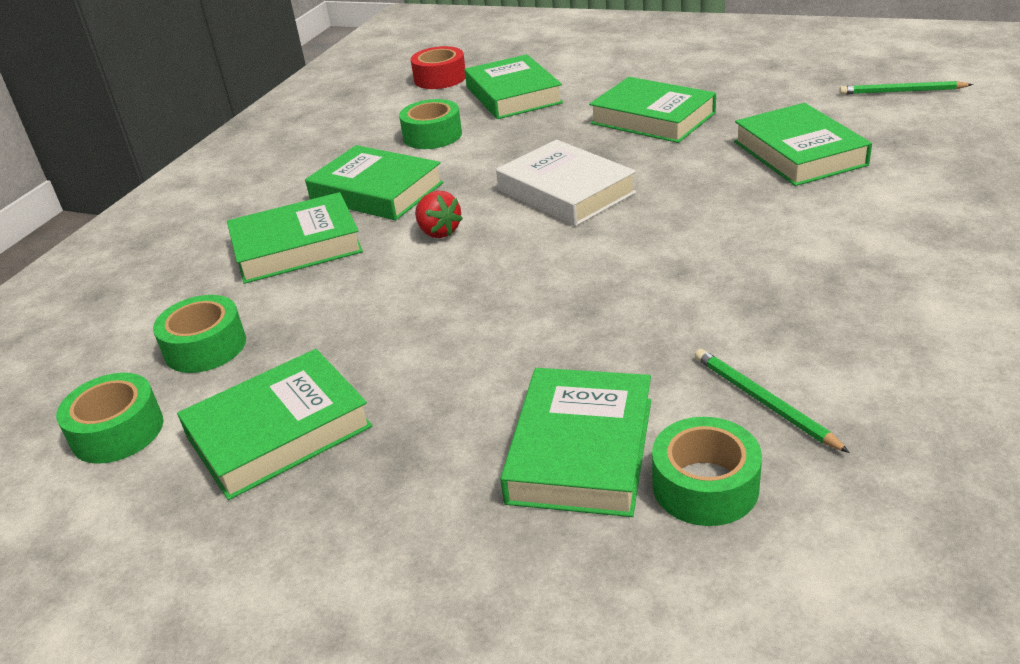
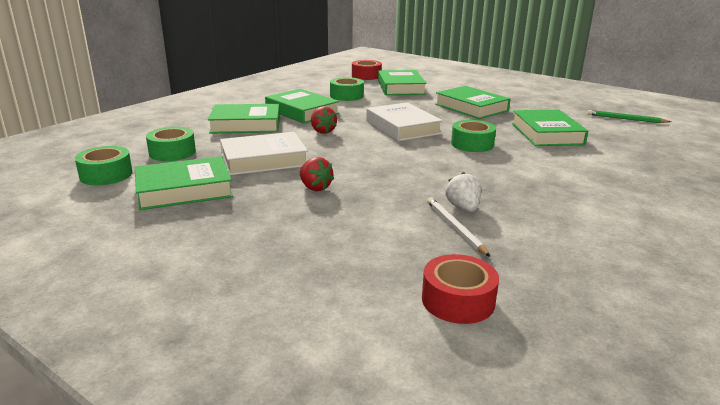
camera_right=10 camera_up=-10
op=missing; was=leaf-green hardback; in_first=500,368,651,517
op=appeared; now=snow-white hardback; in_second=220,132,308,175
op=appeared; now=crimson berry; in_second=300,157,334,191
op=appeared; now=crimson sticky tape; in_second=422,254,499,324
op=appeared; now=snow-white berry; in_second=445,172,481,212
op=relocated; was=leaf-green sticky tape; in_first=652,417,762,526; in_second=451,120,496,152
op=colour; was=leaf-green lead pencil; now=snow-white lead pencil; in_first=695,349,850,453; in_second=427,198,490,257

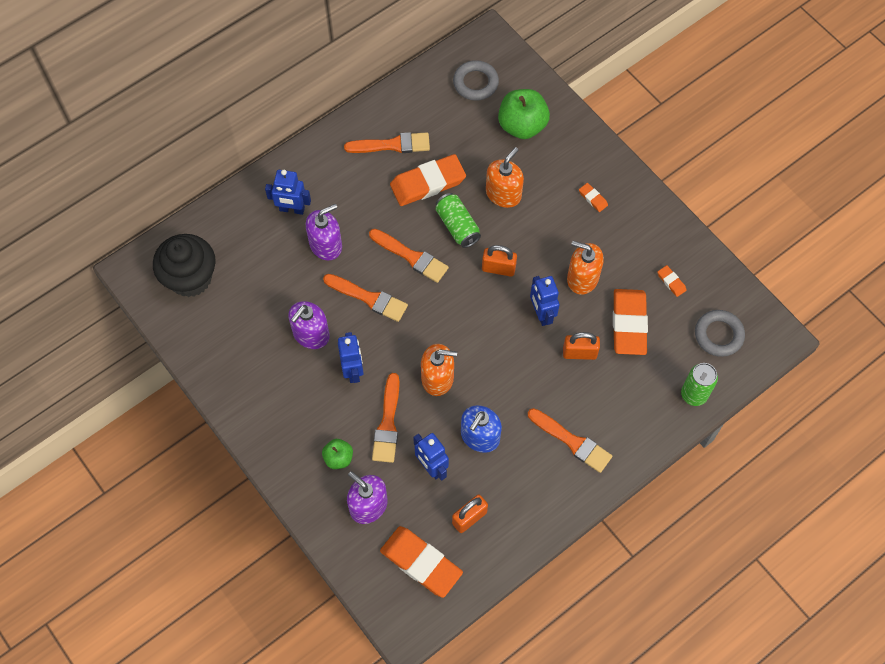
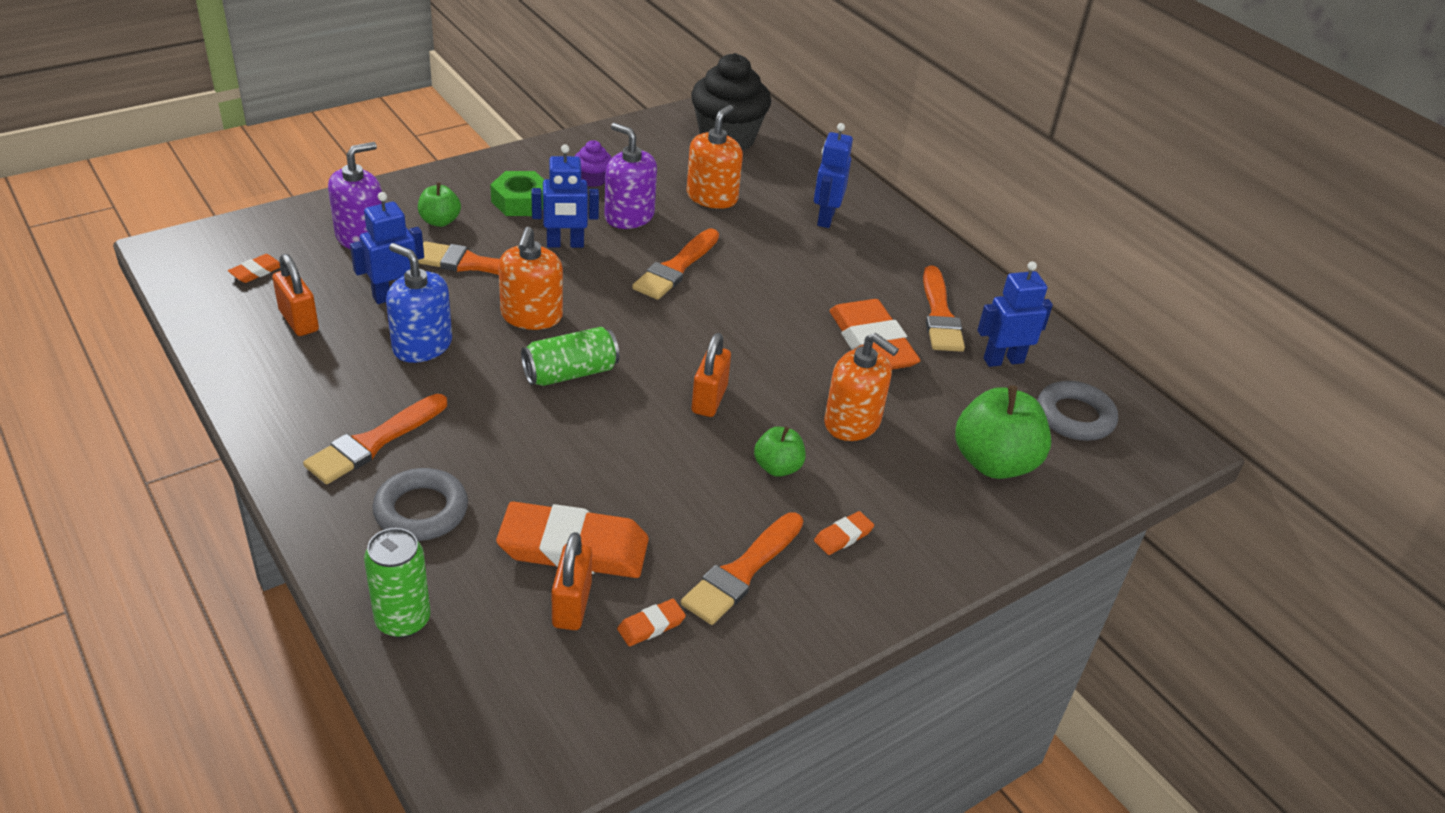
camera_right=90 camera_up=-25
op=missing; was=purple soap pump; in_first=306,204,342,260
op=appeared; now=leaf-green hex nut; in_second=490,171,544,216
op=appeared; now=purple muffin; in_second=575,140,612,187
op=appeared; now=leaf-green toy apple; in_second=754,426,806,477
op=relocated; was=orange-coloured brush; in_first=369,229,449,283; in_second=681,512,803,625
op=relocated; was=leaf-green soda can; in_first=436,193,481,248; in_second=521,327,619,386
op=relocated; was=blue robot; in_first=530,276,560,326; in_second=977,261,1053,367
op=relocated; was=orange-coloured small lock; in_first=563,332,600,360; in_second=551,532,592,630
op=relocated; was=orange-coloured soap pump; in_first=567,241,604,295; in_second=687,105,743,209
op=relocated; was=grey ring; in_first=695,310,745,357; in_second=372,468,468,541
op=size; was=orange-coloured eraser; in_first=380,526,463,598; in_second=228,254,280,283; ratio=0.43

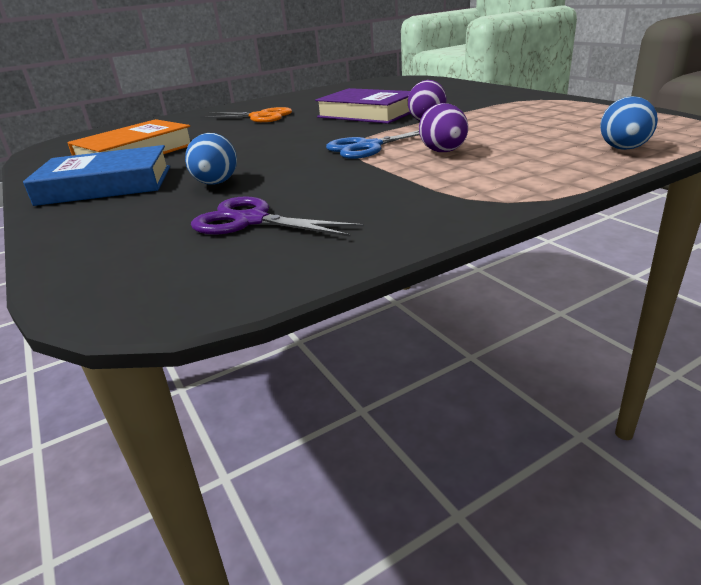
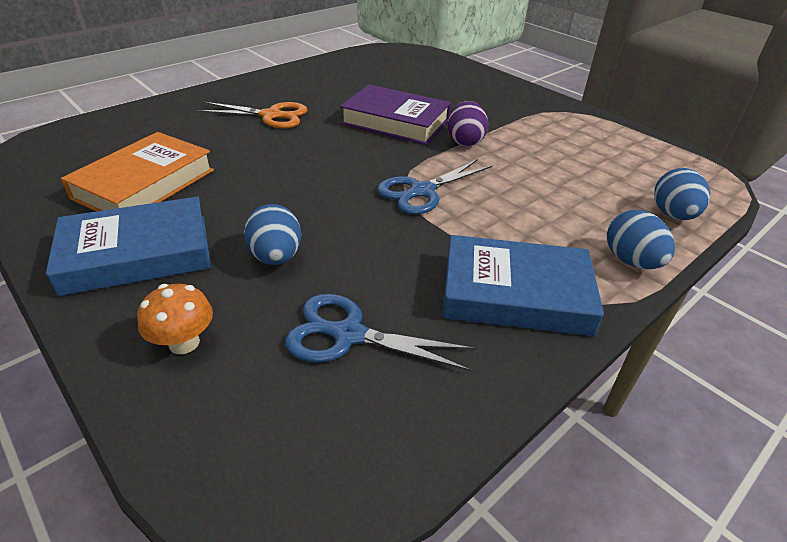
camera_right=-15 camera_up=10
op=missing; was=purple egg; in_first=419,103,468,152
op=appeared; now=orange-coloured fungus; in_second=137,284,213,354
op=appeared; now=blue hardback; in_second=443,235,604,336
op=appeared; now=blue egg; in_second=607,210,675,269
op=colour; was=purple scissors; now=blue scissors; in_first=191,196,364,237; in_second=285,294,475,371

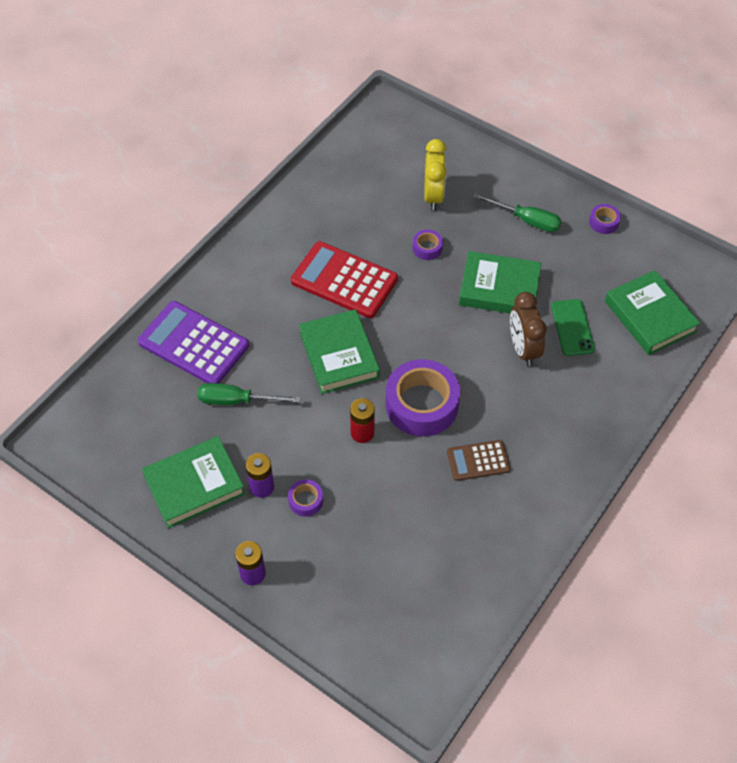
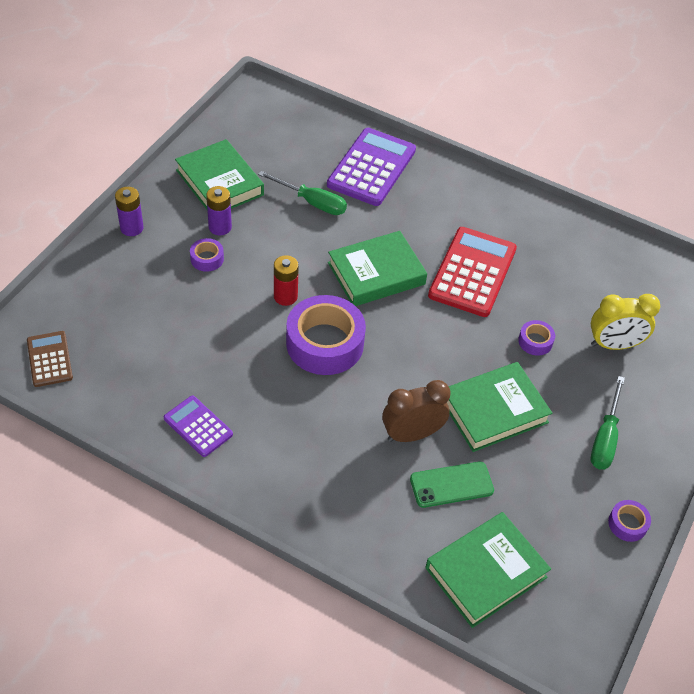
camera_right=80 camera_up=-5
op=appeared; now=purple calculator; in_second=164,395,233,457
op=relocated; was=russet calculator; in_first=447,440,510,481; in_second=27,331,73,387
op=spun; was=leaf-green flat screwdriver; in_first=198,383,301,405; in_second=258,171,347,215; clockwise=120
op=spun; was=leaf-green hardback; in_first=459,251,541,314; in_second=447,362,552,452; clockwise=60

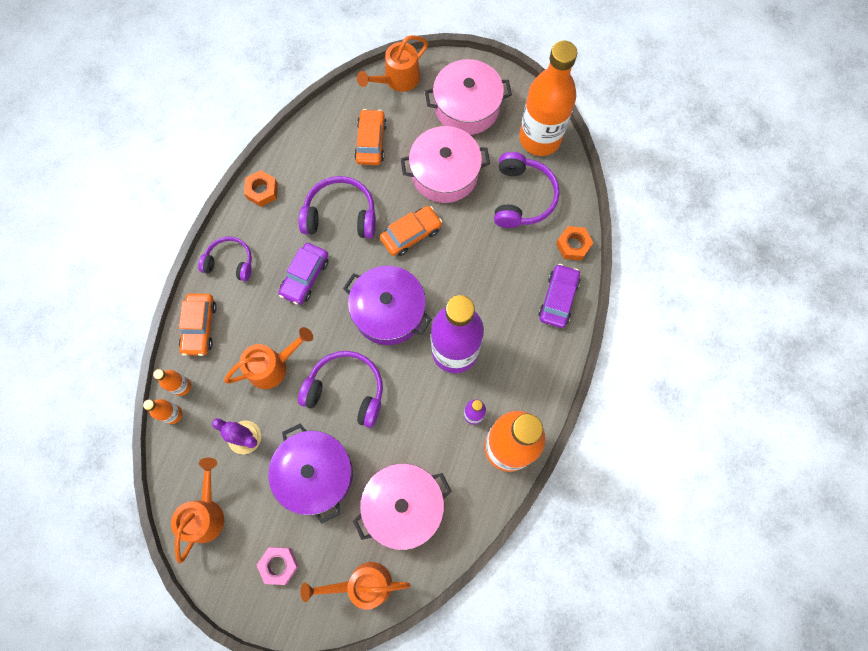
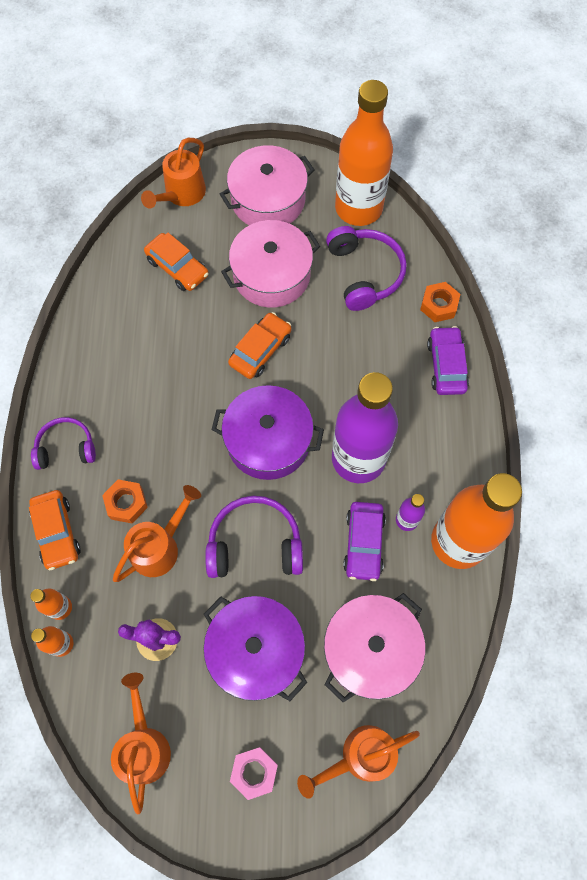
camera_right=-20 camera_up=-5
op=missing; was=purple headset; in_first=299,176,376,238
op=relocated; was=orange-coloured hex nut; in_first=244,170,278,207; in_second=102,479,148,523
op=relocated; was=purple toy car; in_first=279,243,328,305; in_second=343,502,386,581
op=spun; was=orange-coloured toy car; in_first=354,109,387,165; in_second=144,233,209,291; clockwise=150

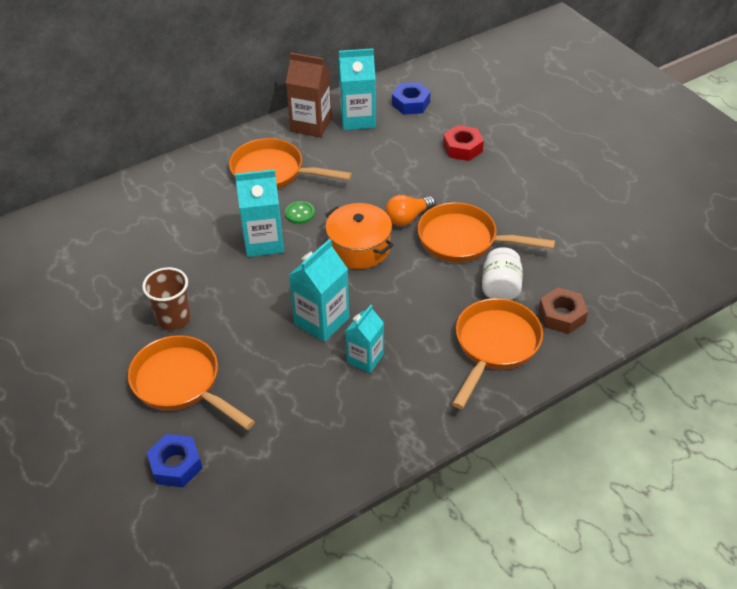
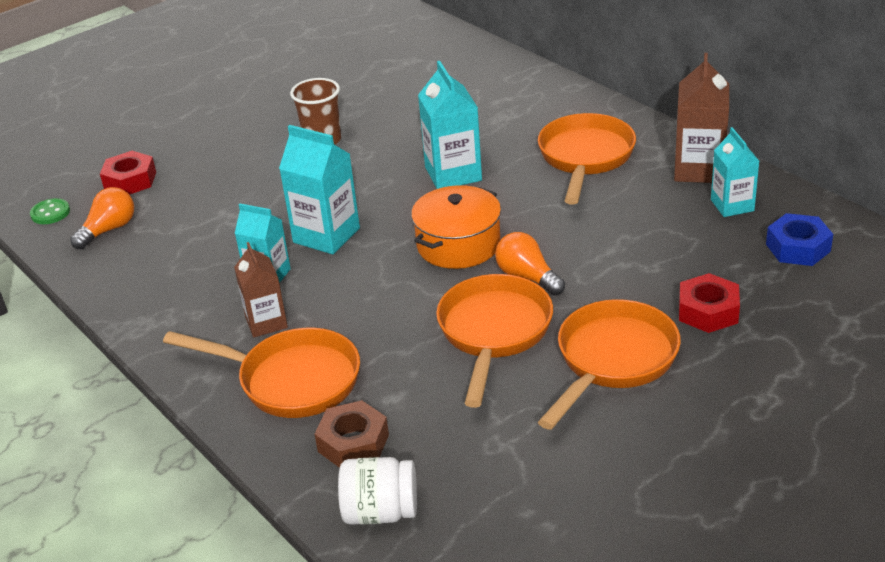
camera_right=85 camera_up=-10
op=appeared; now=orange-coloured light bulb; in_second=70,187,134,249
op=appeared; now=russet juice carton; in_second=234,242,288,337
op=relocated; was=orange-coloured frying pan; in_first=128,335,255,430; in_second=538,299,681,430
op=relocated; was=leaf-green sewing button; in_first=285,201,315,224; in_second=30,198,70,224
op=relocated; was=snow-white jar; in_first=482,247,523,300; in_second=338,457,417,525
op=colour; was=blue hex nut; now=crimson hex nut; in_first=147,434,203,487; in_second=100,151,156,195
op=size; was=turquoise juice carton; in_first=339,48,376,130; in_second=711,127,759,217; ratio=0.66

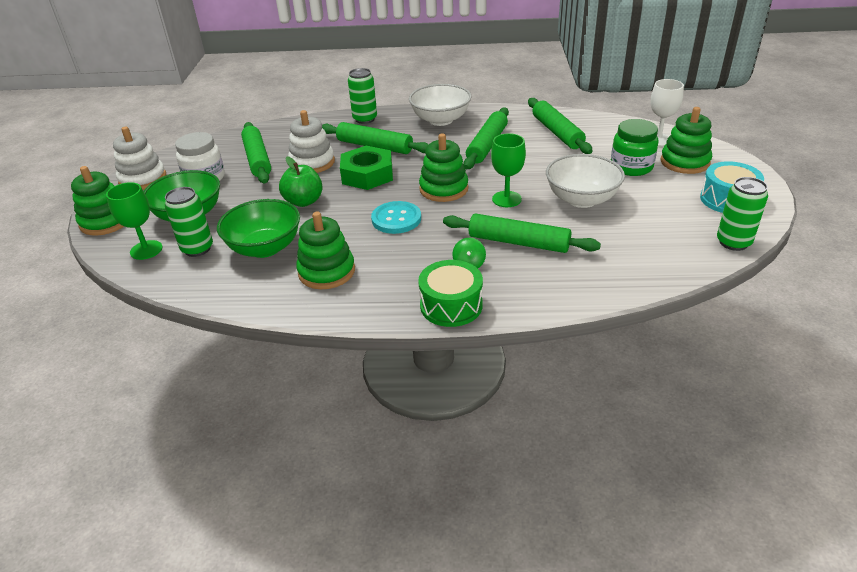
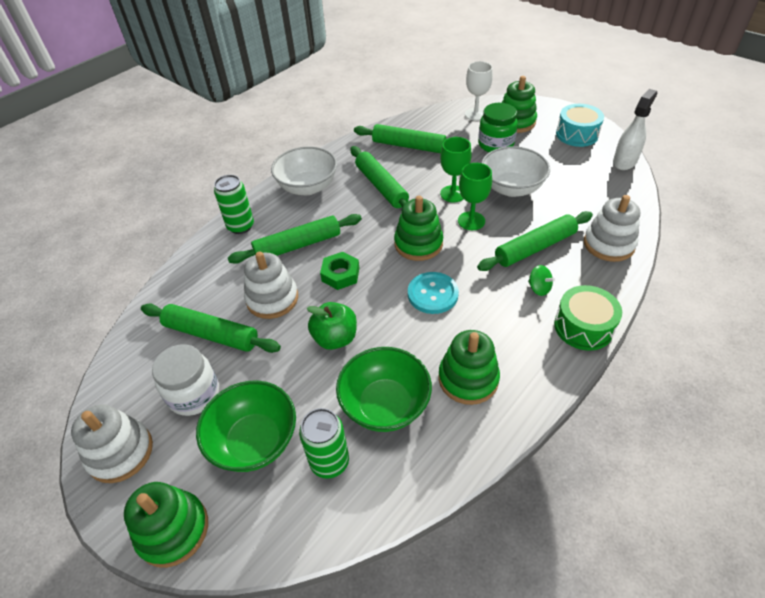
camera_right=-50 camera_up=10
op=appeared; now=snow-white stacking toy; in_second=584,195,640,262
op=relocated; was=leaf-green wine glass; in_first=106,182,162,260; in_second=440,137,472,202
op=exchanged; was=leaf-green soda can; now=snow-white spray cleaner; in_first=717,177,768,251; in_second=613,89,657,170
op=size; was=leaf-green hex nut; in_first=340,146,393,190; in_second=320,252,359,290; ratio=0.65

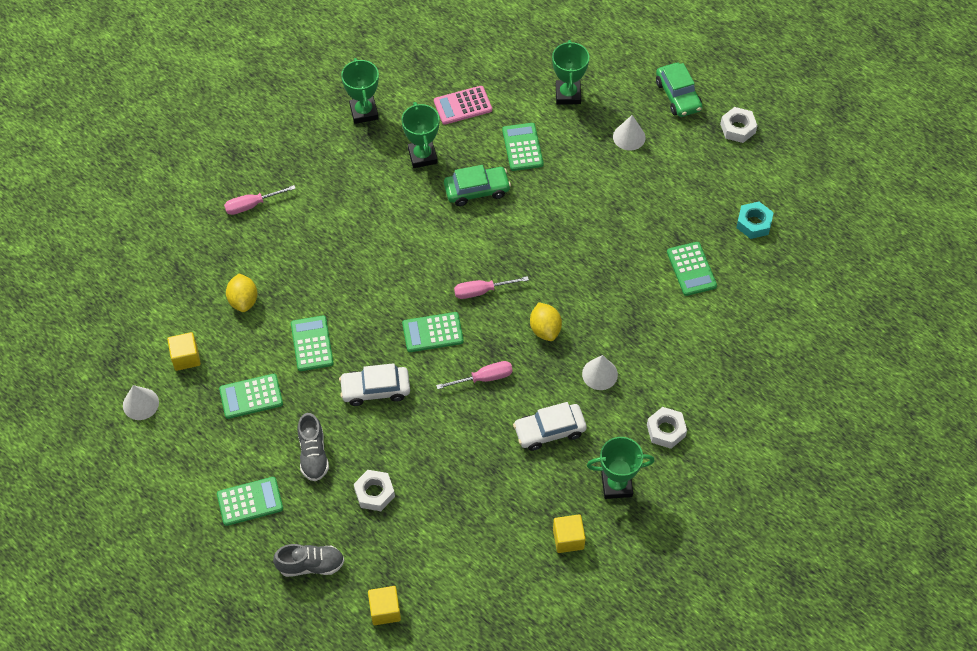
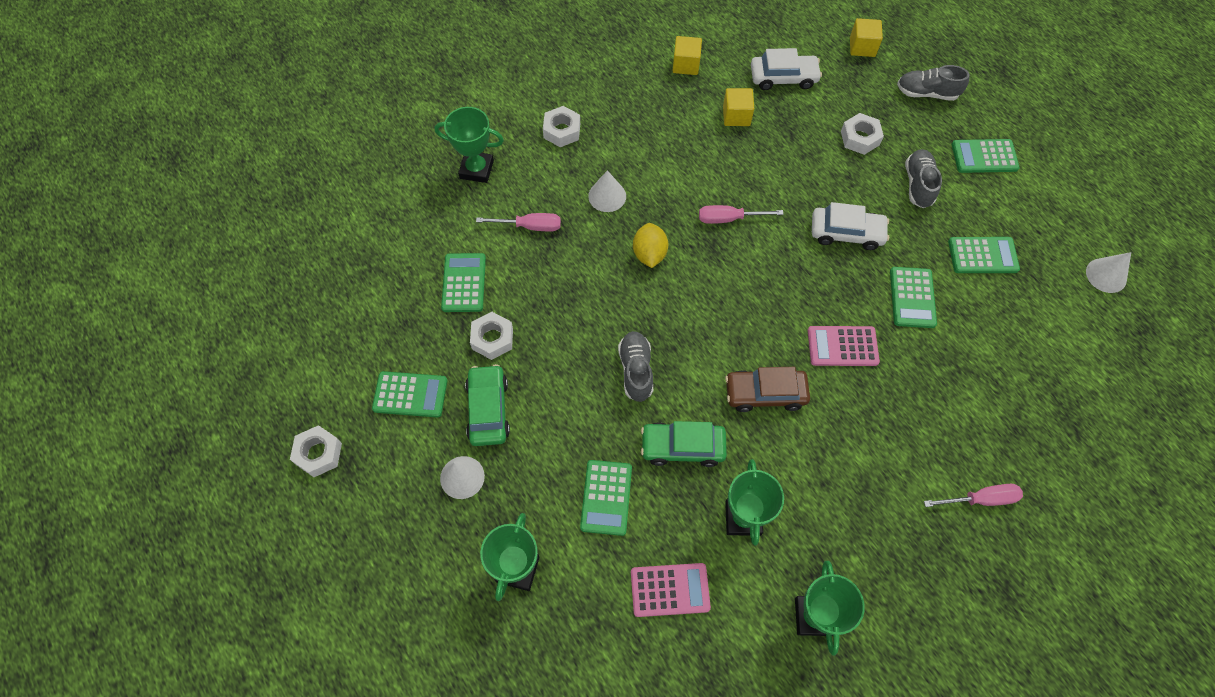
camera_right=-165 camera_up=5
op=missing; was=yellow toy lemon; in_first=226,274,258,312
op=missing; was=turquoise hex nut; in_first=736,202,774,239
op=appeared; now=snow-white hex nut; in_second=470,312,513,360
op=appeared; now=grey sneaker; in_second=618,331,653,402
op=appeared; now=russet toy car; in_second=725,367,810,412
op=appeared; now=rosy calculator; in_second=808,326,880,366
op=relocated; was=yellow cube; in_first=167,332,201,371; in_second=723,88,754,126
op=relocated; was=leaf-green calculator; in_first=402,312,464,352; in_second=372,371,447,418
op=relocated; was=rosy flat screwdriver; in_first=454,276,529,299; in_second=476,213,561,231
op=relocated; was=snow-white toy car; in_first=513,402,587,451; in_second=751,48,822,90
op=relocated; was=leaf-green award cup; in_first=587,437,655,499; in_second=435,107,504,183
op=relocated; was=leaf-green toy car; in_first=656,63,703,117; in_second=465,364,510,446

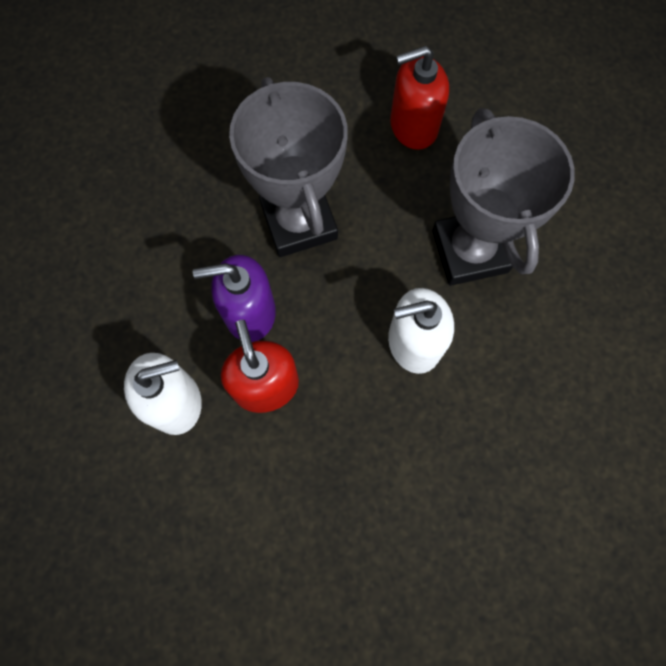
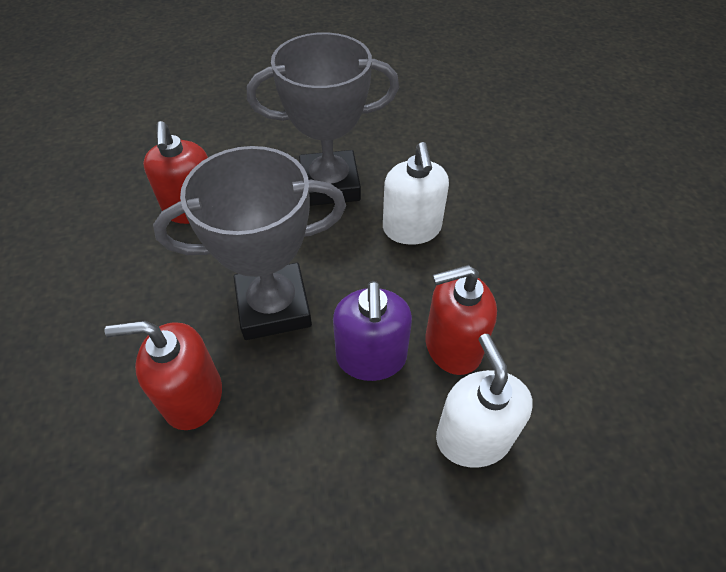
camera_right=-85 camera_up=-20
op=appeared; now=crimson soap pump; in_second=105,321,222,430

